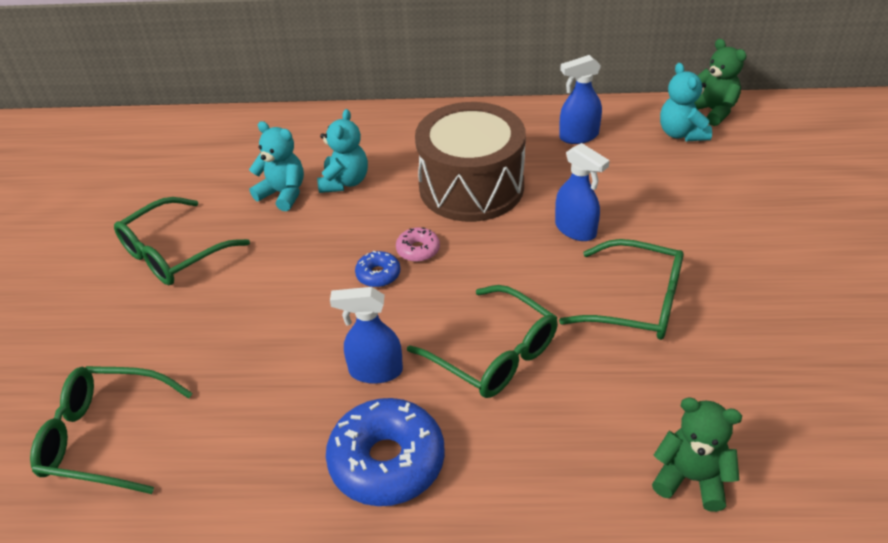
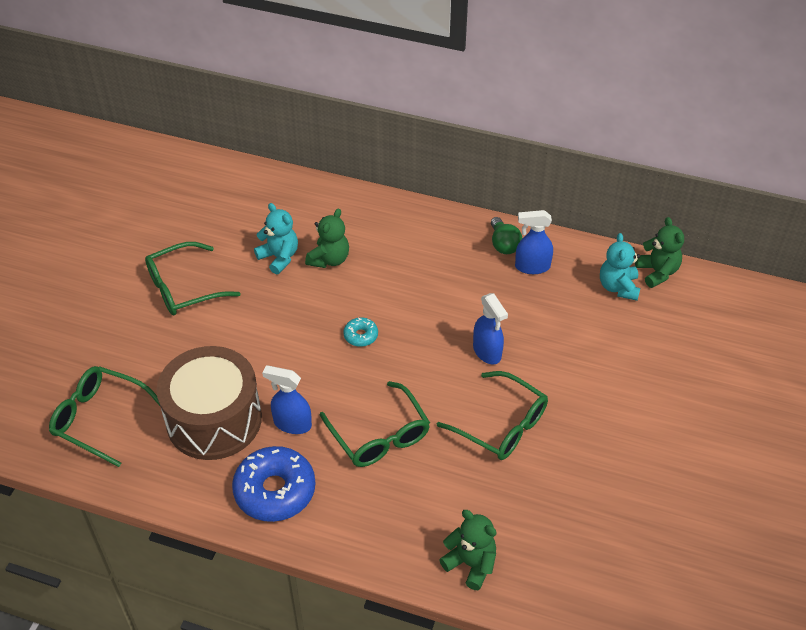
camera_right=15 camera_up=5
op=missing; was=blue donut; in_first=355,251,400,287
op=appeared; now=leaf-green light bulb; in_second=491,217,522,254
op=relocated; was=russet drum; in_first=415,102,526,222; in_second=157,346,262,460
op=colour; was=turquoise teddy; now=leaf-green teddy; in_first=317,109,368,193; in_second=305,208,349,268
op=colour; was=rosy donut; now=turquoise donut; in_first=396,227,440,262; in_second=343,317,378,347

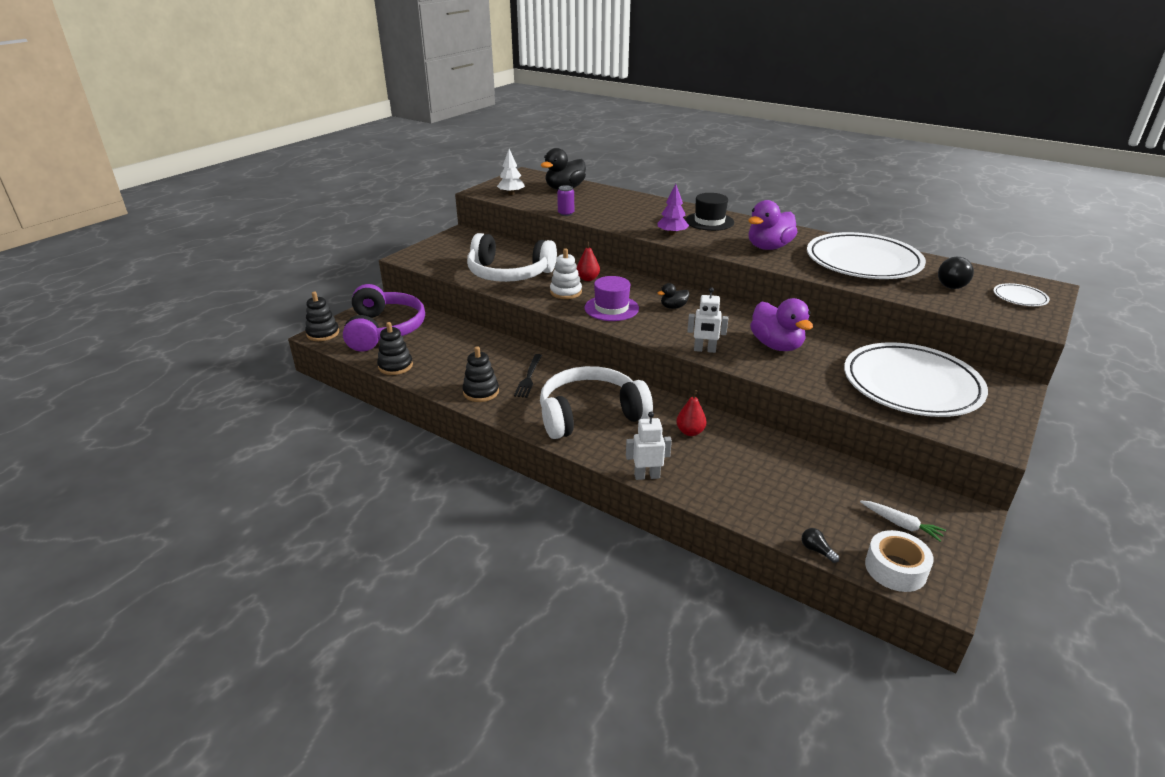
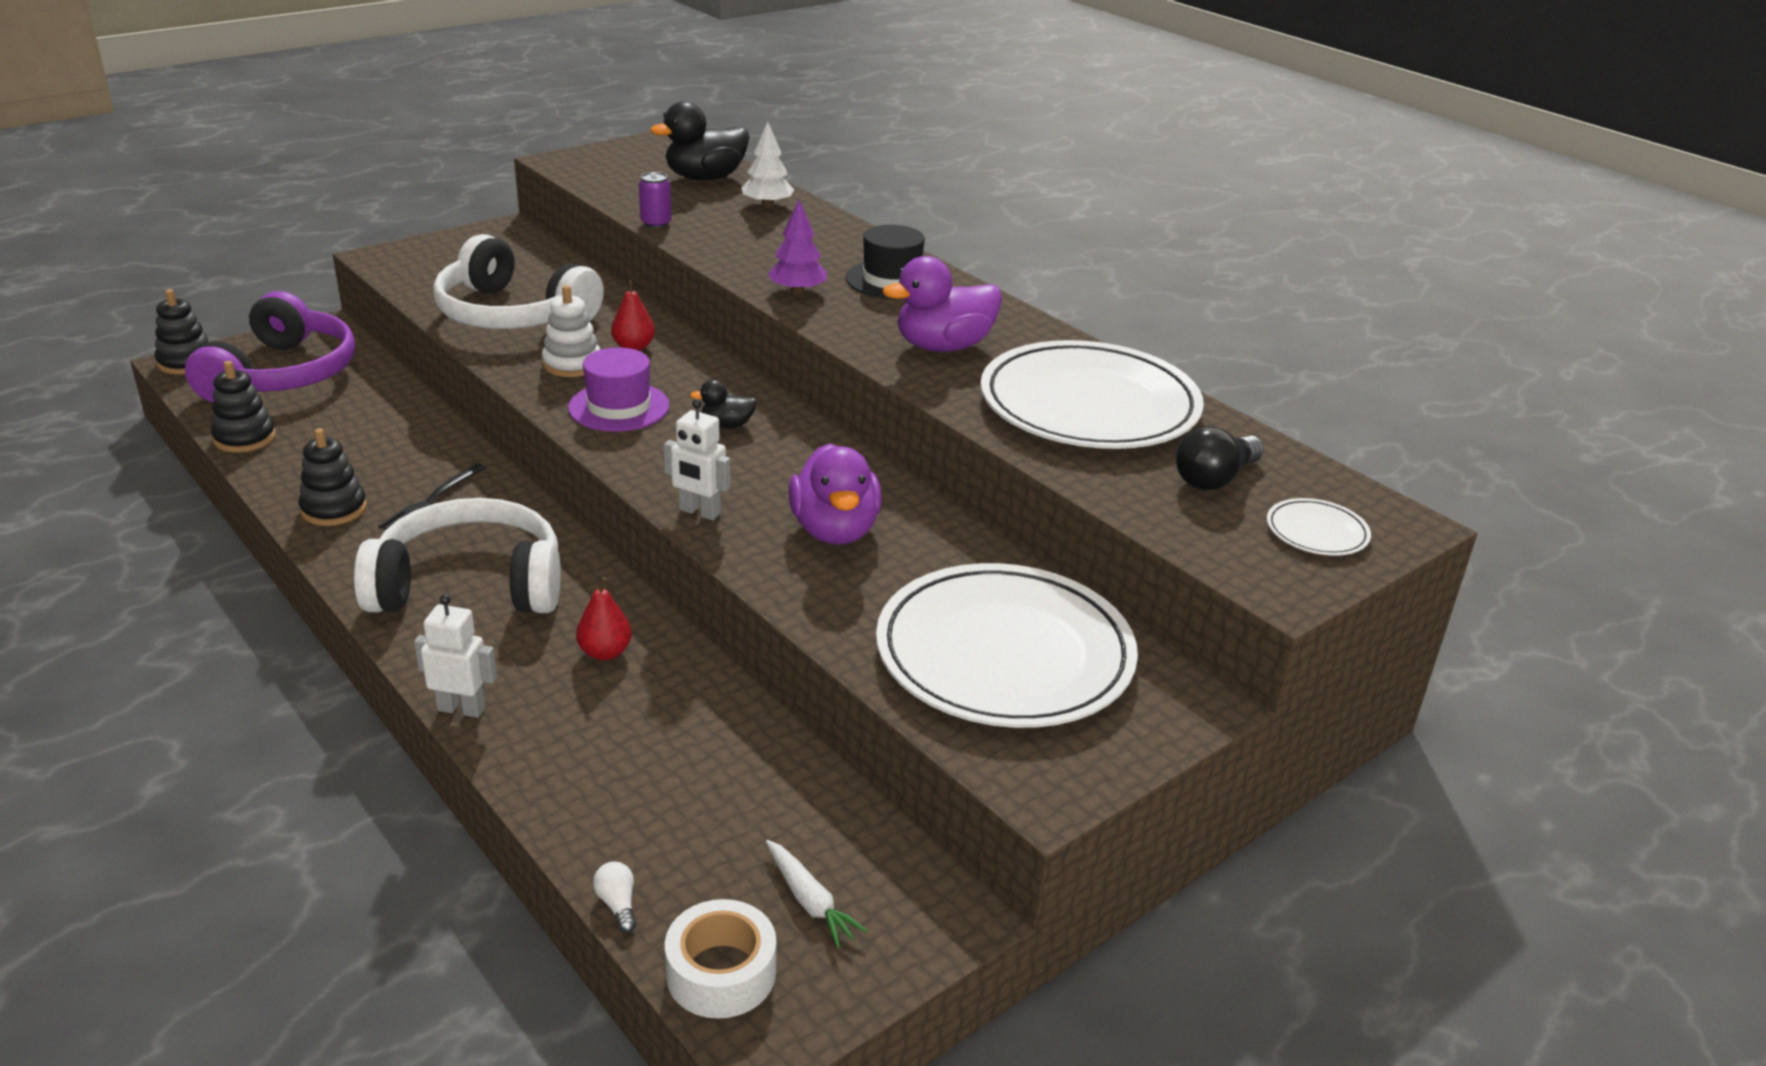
camera_right=15 camera_up=0
op=relocated; was=snow-white fir tree; in_first=497,149,525,195; in_second=742,122,794,208
op=colour; was=black light bulb; now=snow-white light bulb; in_first=802,528,839,563; in_second=593,861,636,933

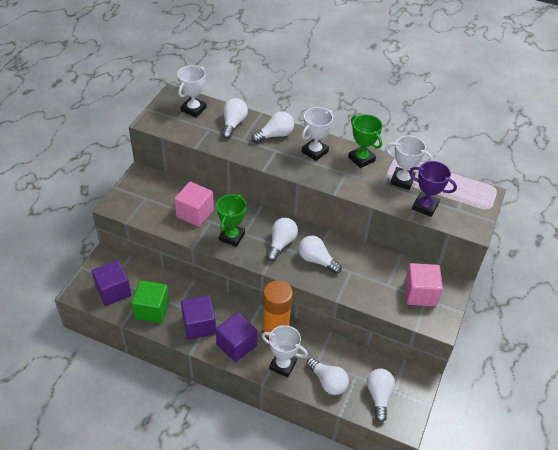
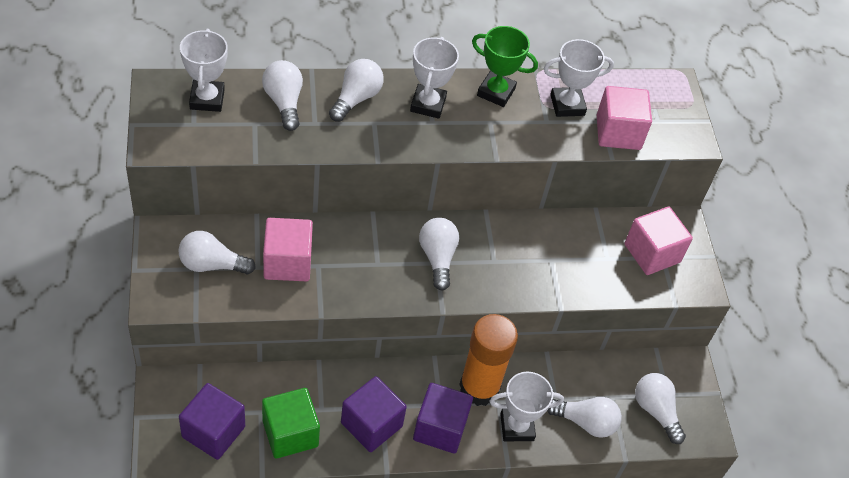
camera_right=-35 camera_up=5
op=missing; was=leaf-green award cup; in_first=216,194,247,247
op=relocated; was=snow-white light bulb; in_first=299,236,342,274; in_second=178,231,256,274
op=exchanged; was=purple award cup; now=rosy cube; in_first=409,161,457,217; in_second=597,86,652,150

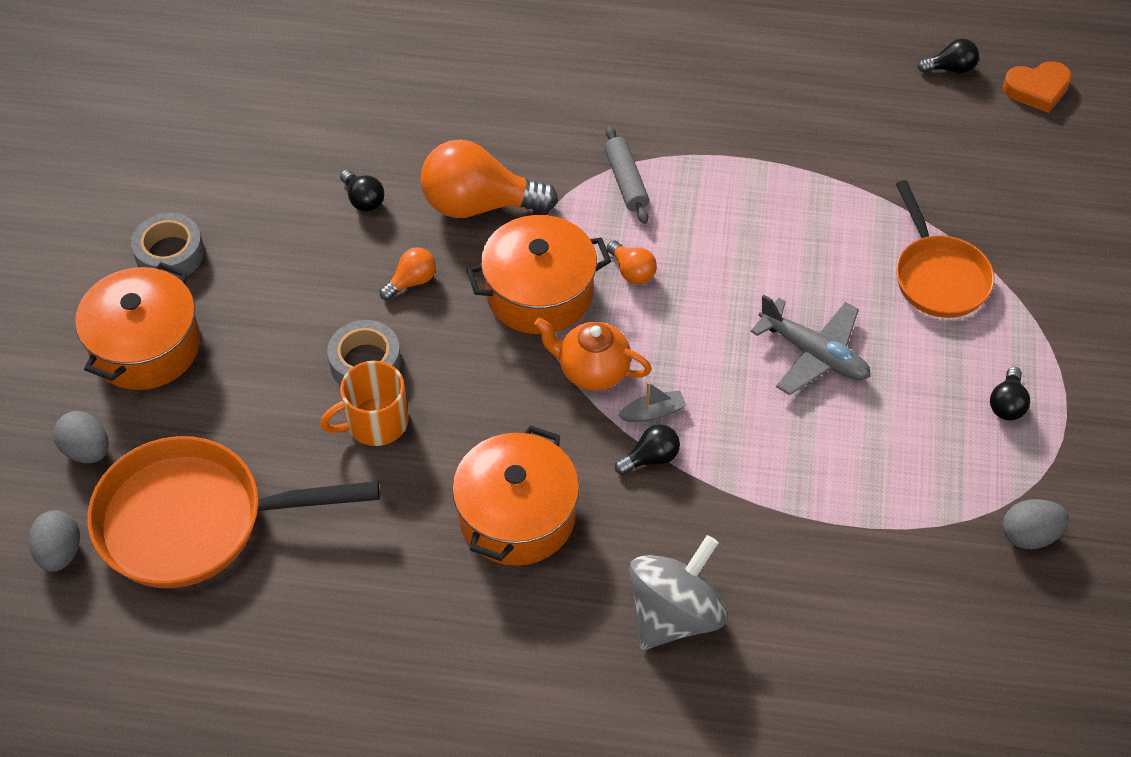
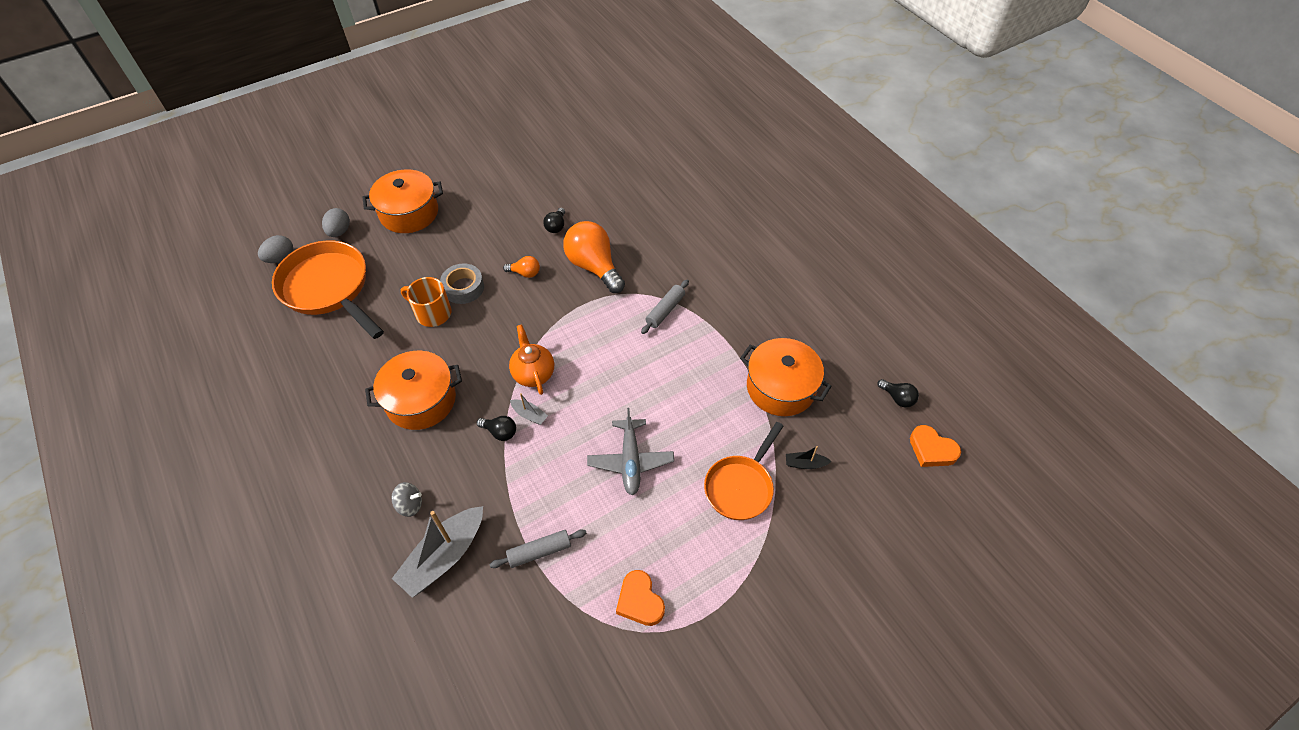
camera_right=50 camera_up=0
op=missing; was=grey sticky tape; in_first=131,213,204,279
op=missing; was=orange-coloured light bulb; in_first=607,240,657,285
op=missing; was=black light bulb; in_first=990,367,1030,420
op=missing; was=grey egg; in_first=1003,499,1069,549
op=appeared; now=grey toy boat; in_second=392,506,483,598
op=appeared; now=grey rolling pin; in_second=489,529,587,568
op=appeared; now=orange-coloured love heart; in_second=616,570,665,626
op=appeared; now=black toy boat; in_second=786,446,832,469
op=relocated; was=orange-coloured stockpot; in_first=466,215,611,334; in_second=740,338,832,416
op=size; was=grey spinning top; in_first=629,535,727,650; in_second=392,482,422,517; ratio=0.5

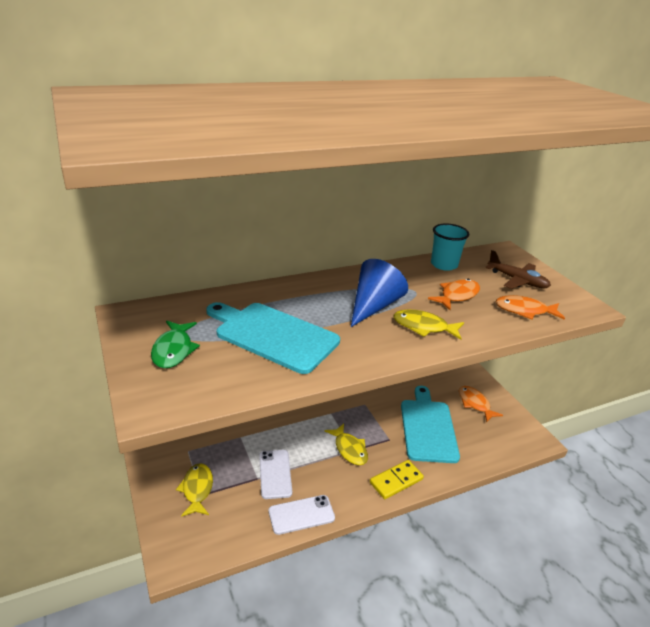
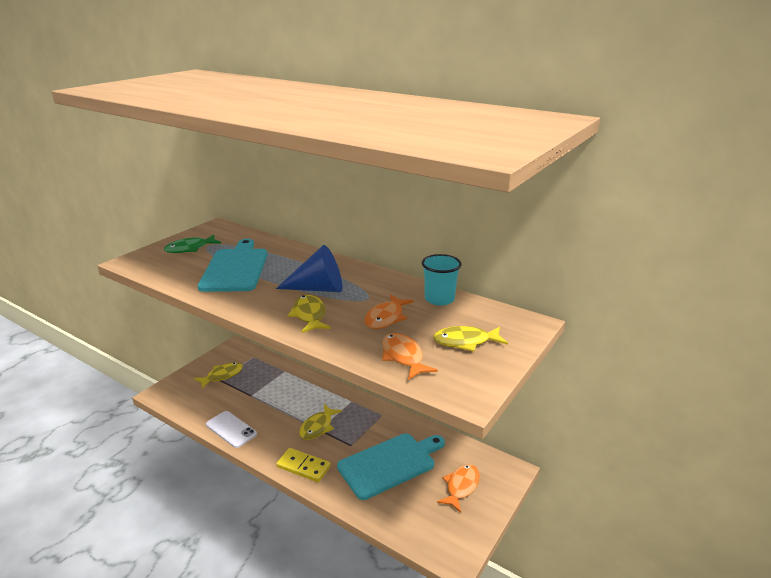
camera_right=60 camera_up=-5
op=missing; was=snow-white smartphone; in_first=259,450,292,499
op=exchanged; was=russet plane; now=yellow fish figure; in_first=485,250,551,289; in_second=433,326,508,352
op=spun; was=orange-coloured fish figure; in_first=428,279,480,310; in_second=364,294,414,329; clockwise=105

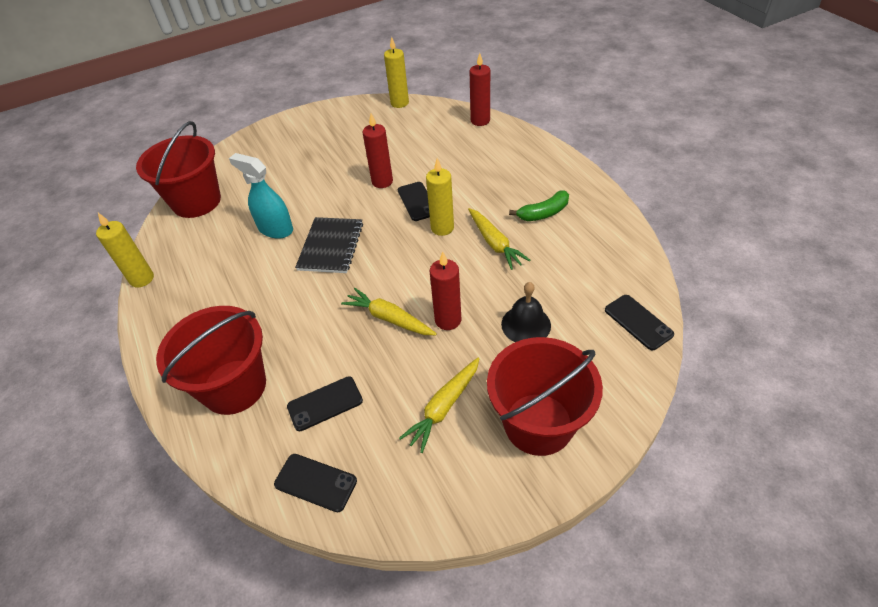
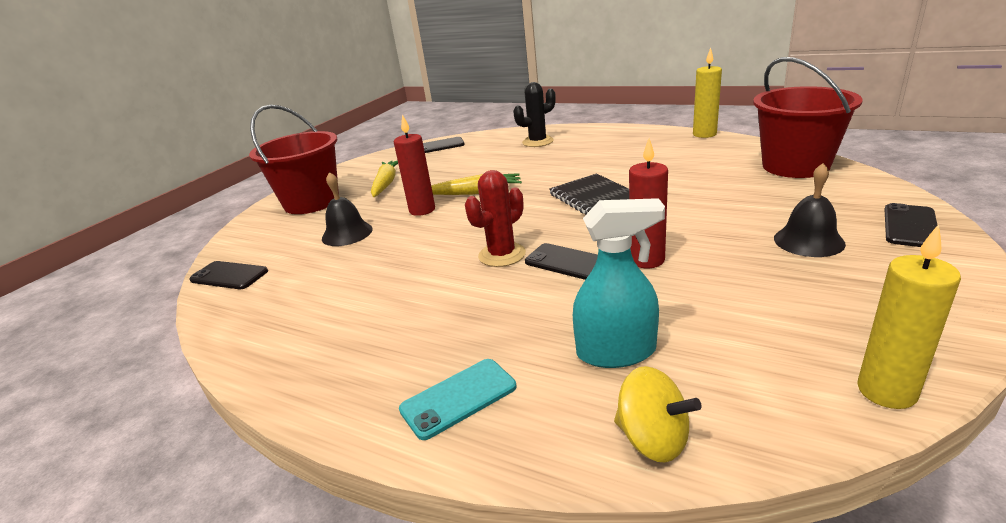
camera_right=145 camera_up=-20
op=missing; was=yellow carrot; in_first=468,208,530,270
op=missing; was=leaf-green banana; in_first=509,191,569,221
op=appeared; now=turquoise smartphone; in_second=399,359,517,440
op=appeared; now=black school bell; in_second=774,163,846,257
op=relocated; was=turquoise spray cleaner; in_first=229,153,293,239; in_second=573,198,665,368
op=relocated; was=black smartphone; in_first=287,376,363,431; in_second=884,203,937,247
op=exchanged; was=crimson sand bucket; now=black prickly plant; in_first=156,306,266,415; in_second=513,82,556,147
op=exchanged; was=yellow wax candle; now=crimson prickly plant; in_first=426,158,454,236; in_second=465,170,526,267
op=exchanged; was=crimson wax candle; now=yellow spinning top; in_first=470,53,490,126; in_second=614,366,702,462

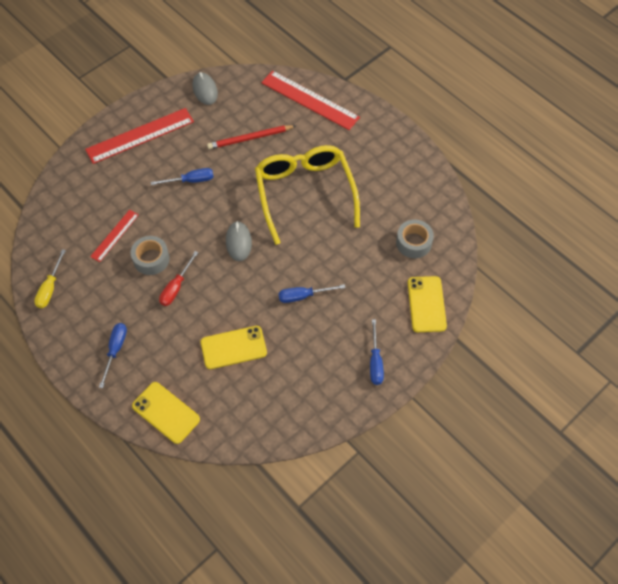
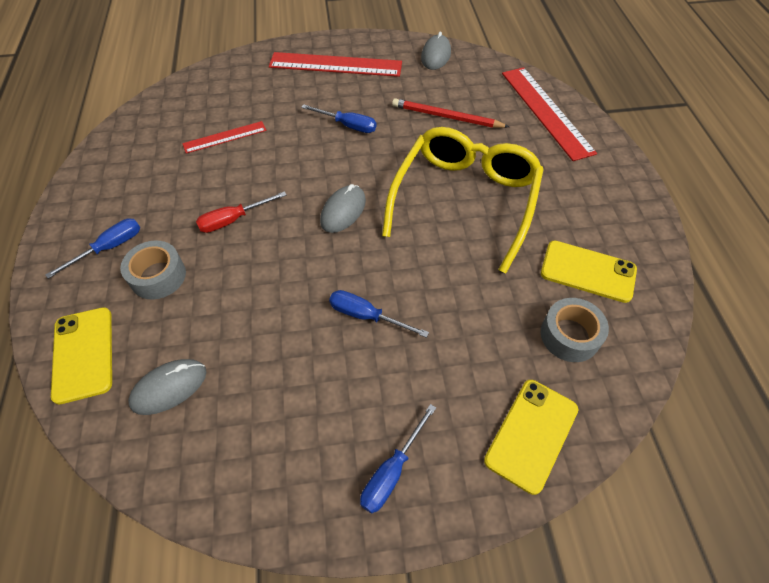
camera_right=35 camera_up=-5
op=missing; was=yellow flat screwdriver; in_first=34,249,66,308
op=appeared; now=grey PC mouse; in_second=128,359,206,415
op=relocated; was=grey sticky tape; in_first=131,236,170,275; in_second=120,241,186,299
op=relocated; was=yellow smartphone; in_first=201,326,267,369; in_second=541,241,637,303

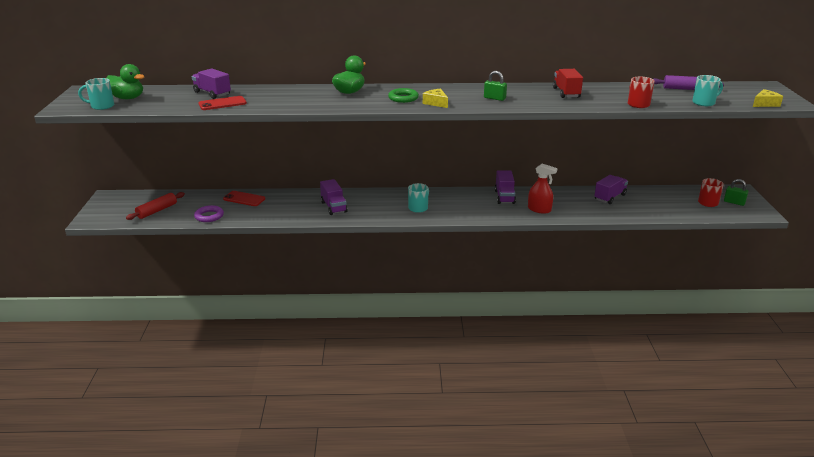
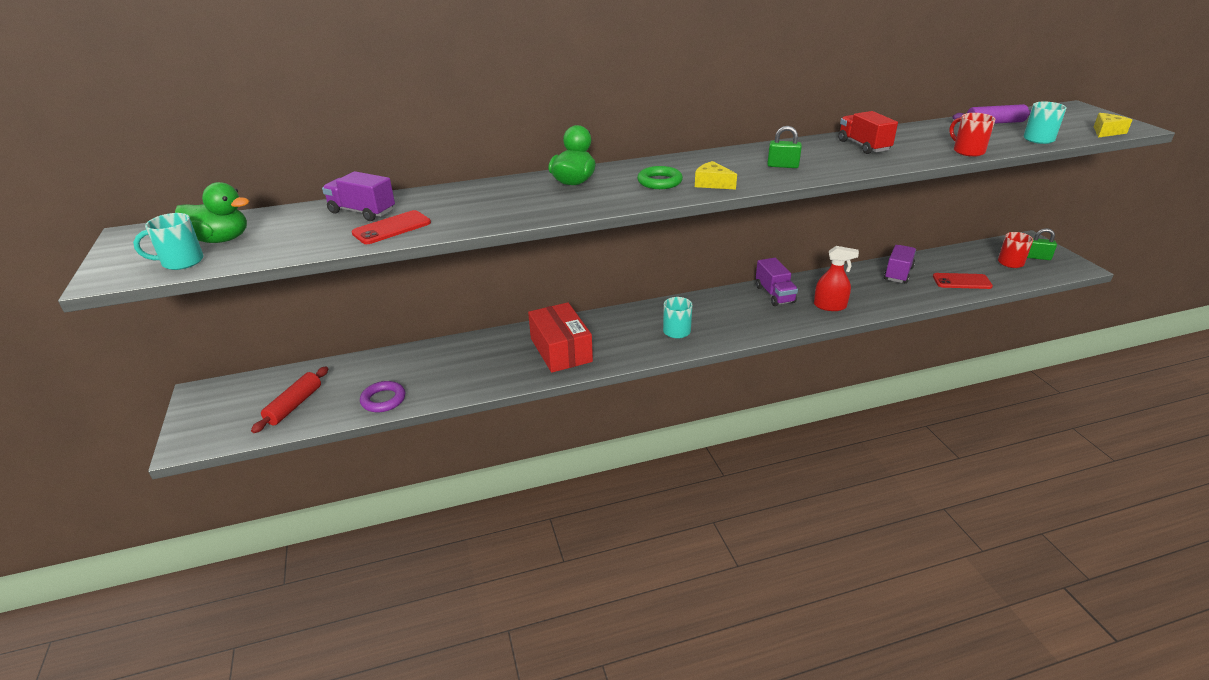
camera_right=-15 camera_up=5
op=relocated; was=crimson smartphone; in_first=223,191,265,206; in_second=933,273,993,289
op=exchanged; was=purple toy truck; now=crimson package; in_first=320,179,348,215; in_second=528,302,593,373

